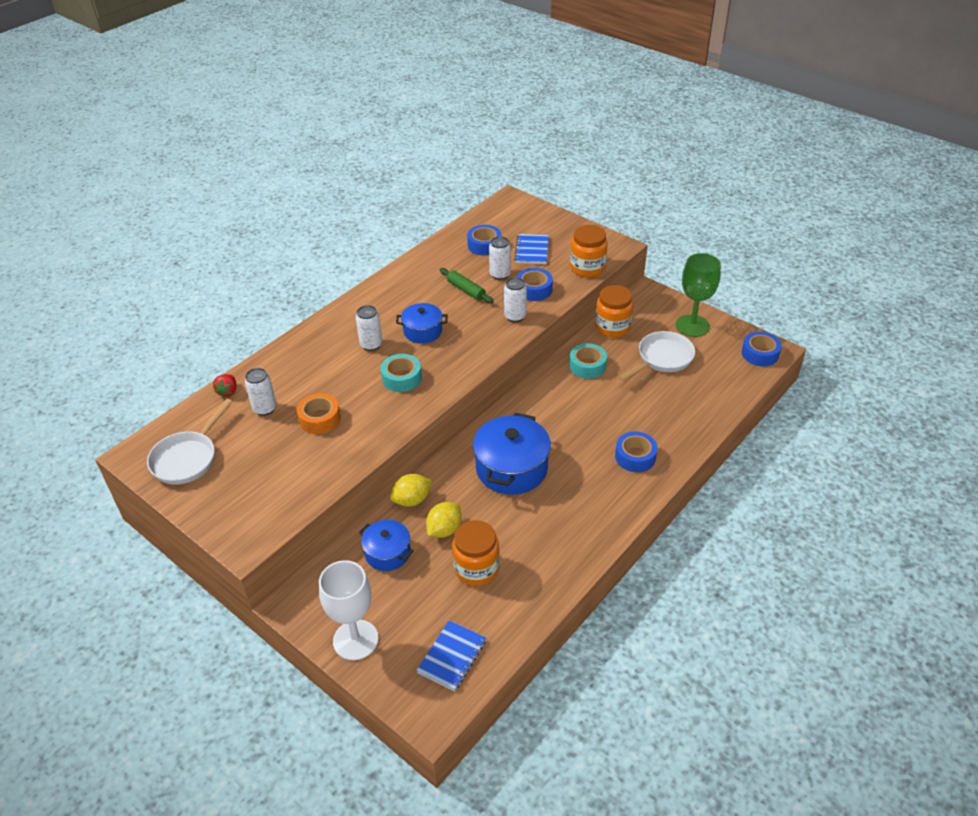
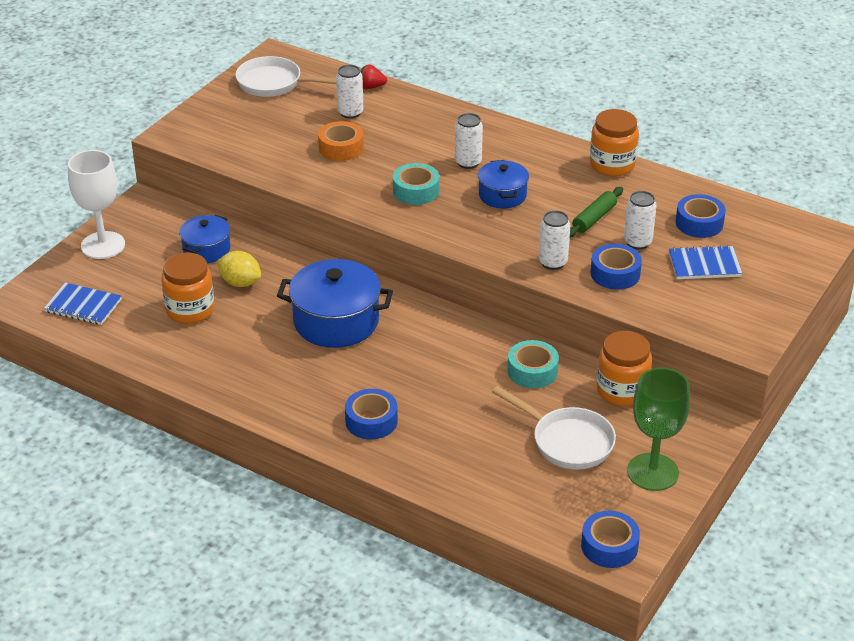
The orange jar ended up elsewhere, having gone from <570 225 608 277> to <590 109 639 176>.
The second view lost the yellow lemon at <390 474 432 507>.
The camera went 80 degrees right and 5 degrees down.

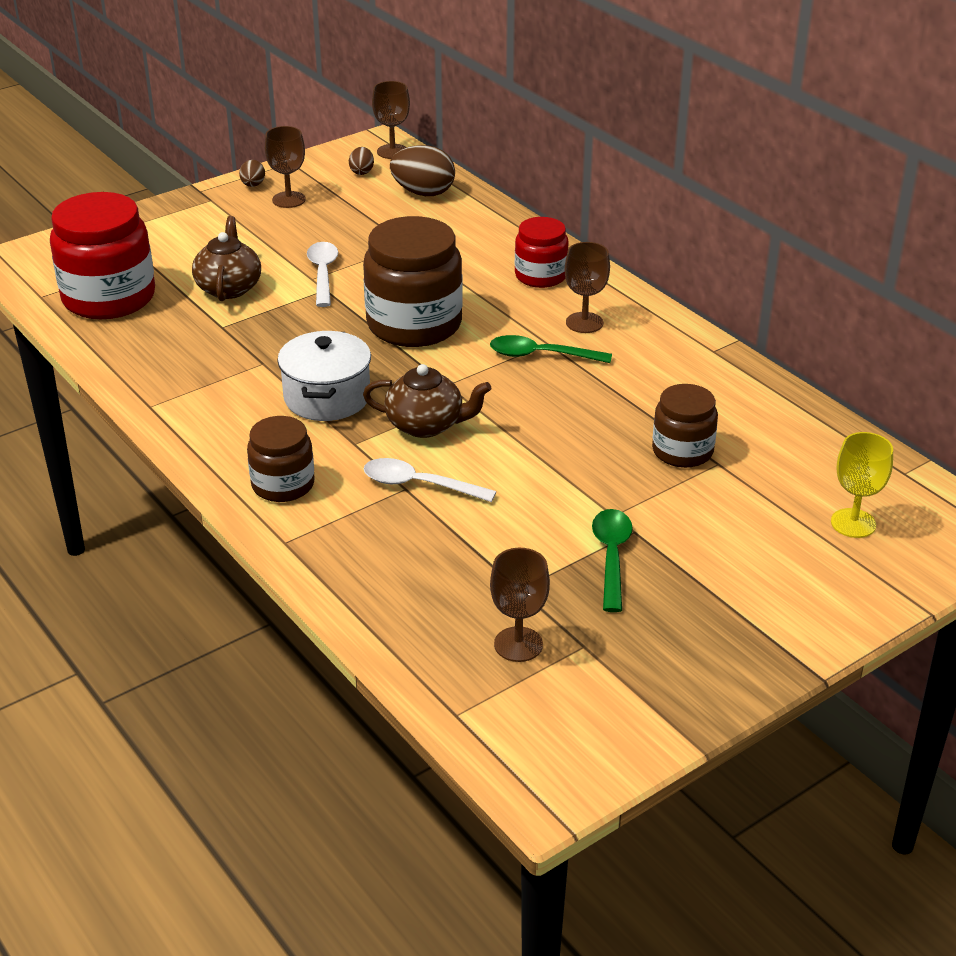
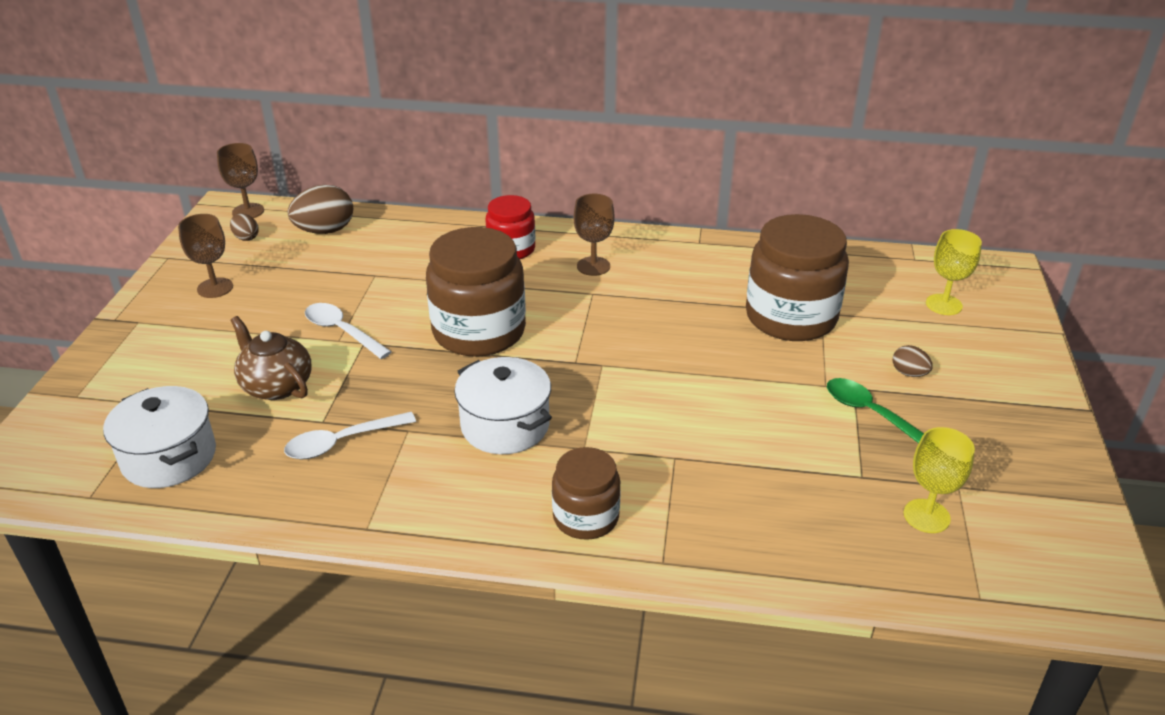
The brown egg ended up elsewhere, having gone from <239 160 265 187> to <893 345 933 377>.
Where the red jar stood at <50 192 155 319>, the white pot came to stand at <103 386 216 488>.
The second view lost the green spoon at <490 335 612 363>.
The second view lost the brown teapot at <363 364 491 438>.
The size of the brown jar at <652 384 718 468> changed by a factor of 1.74.
The white spoon ended up elsewhere, having gone from <364 458 497 502> to <284 412 416 459>.
What was the brown goblet at <490 548 550 662> turned into the yellow goblet at <904 427 975 533>.
The camera went 45 degrees left and 0 degrees up.

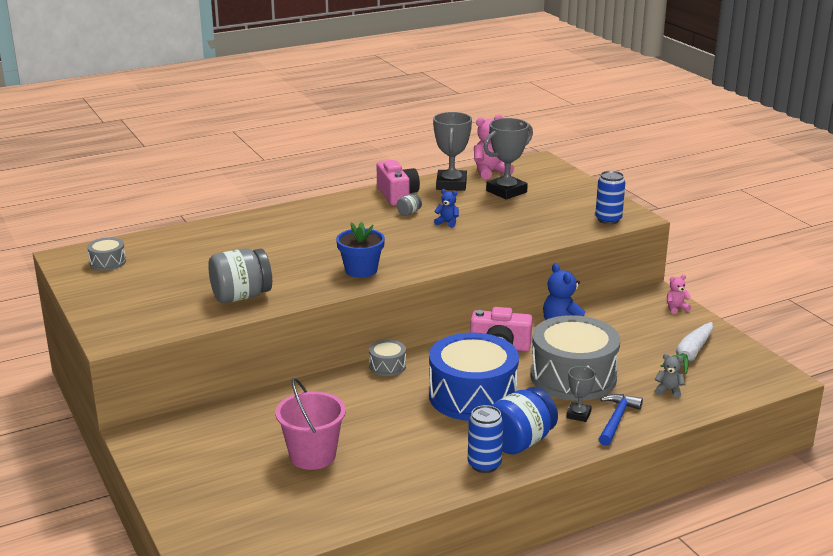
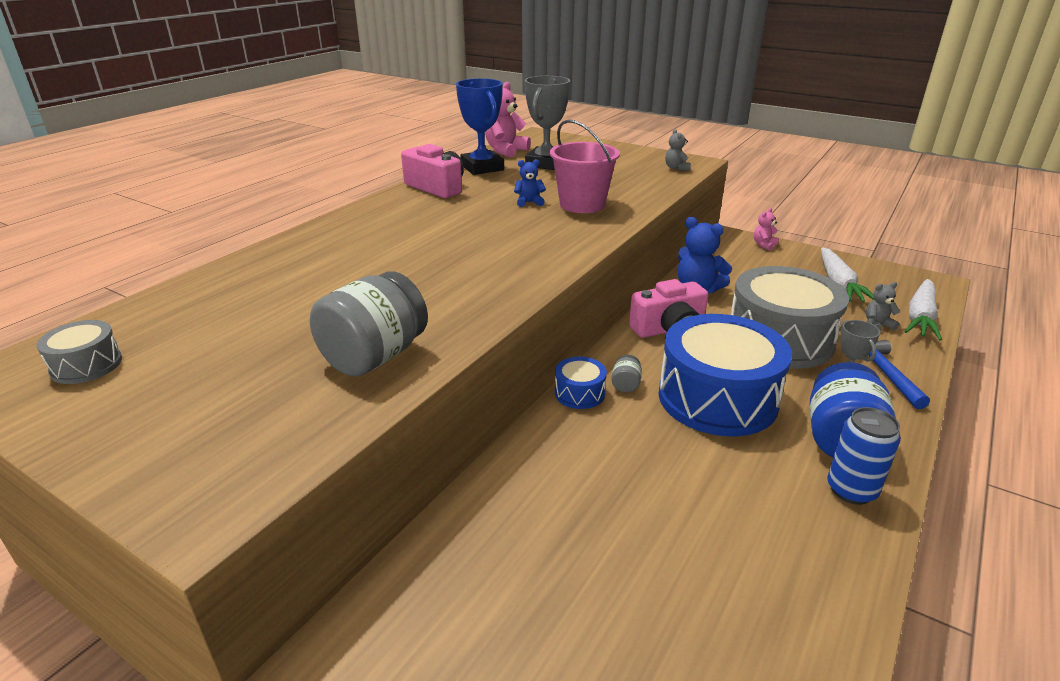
What was the grey trophy at <433 112 472 191> turned into the blue trophy at <456 78 504 175>.
Where the blue can stood at <595 171 625 224>, the grey teddy bear came to stand at <665 129 691 171>.
The grey jar ended up elsewhere, having gone from <397 194 422 216> to <611 355 642 392>.
The second view lost the blue flower pot at <336 222 385 278>.
What was the grey drum at <369 340 406 376> turned into the blue drum at <555 357 607 409>.
The pink bucket ended up elsewhere, having gone from <276 378 346 470> to <550 119 620 213>.
The second view gained the white carrot at <904 279 942 340>.
The camera went 30 degrees left and 5 degrees up.

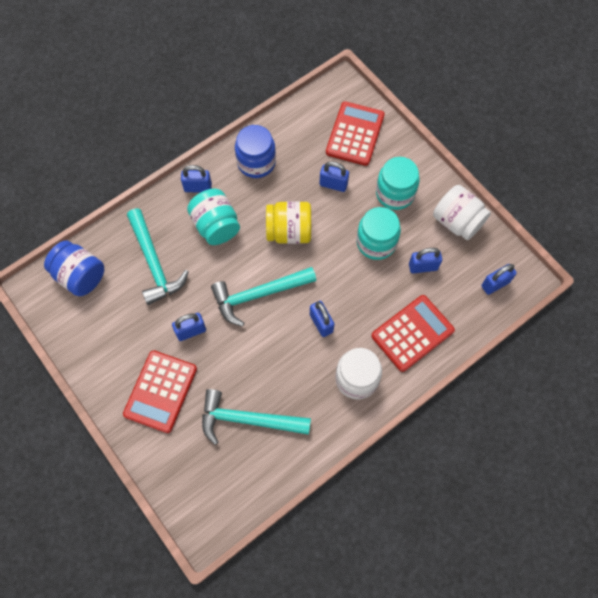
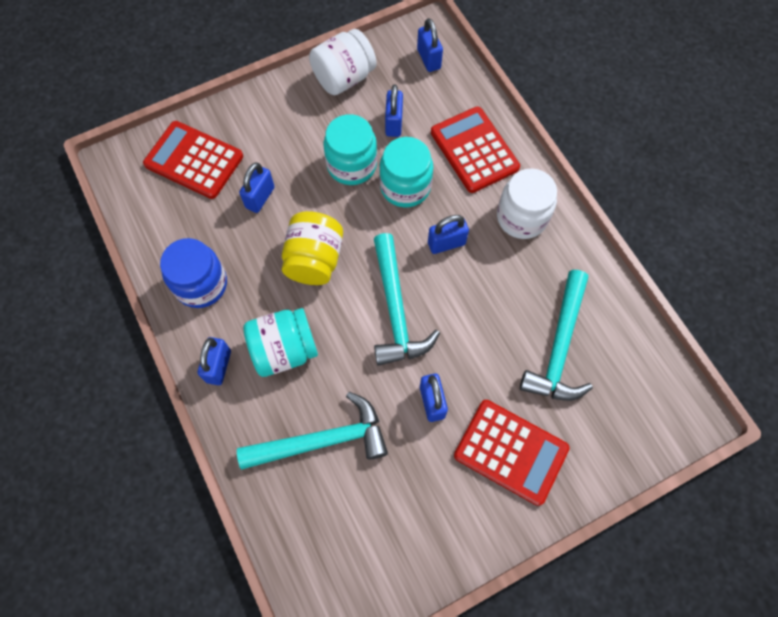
The turquoise jar ended up elsewhere, having gone from <376 157 420 210> to <379 137 433 208>.
The second view lost the blue jar at <44 241 104 296>.
The camera went 80 degrees left and 0 degrees up.

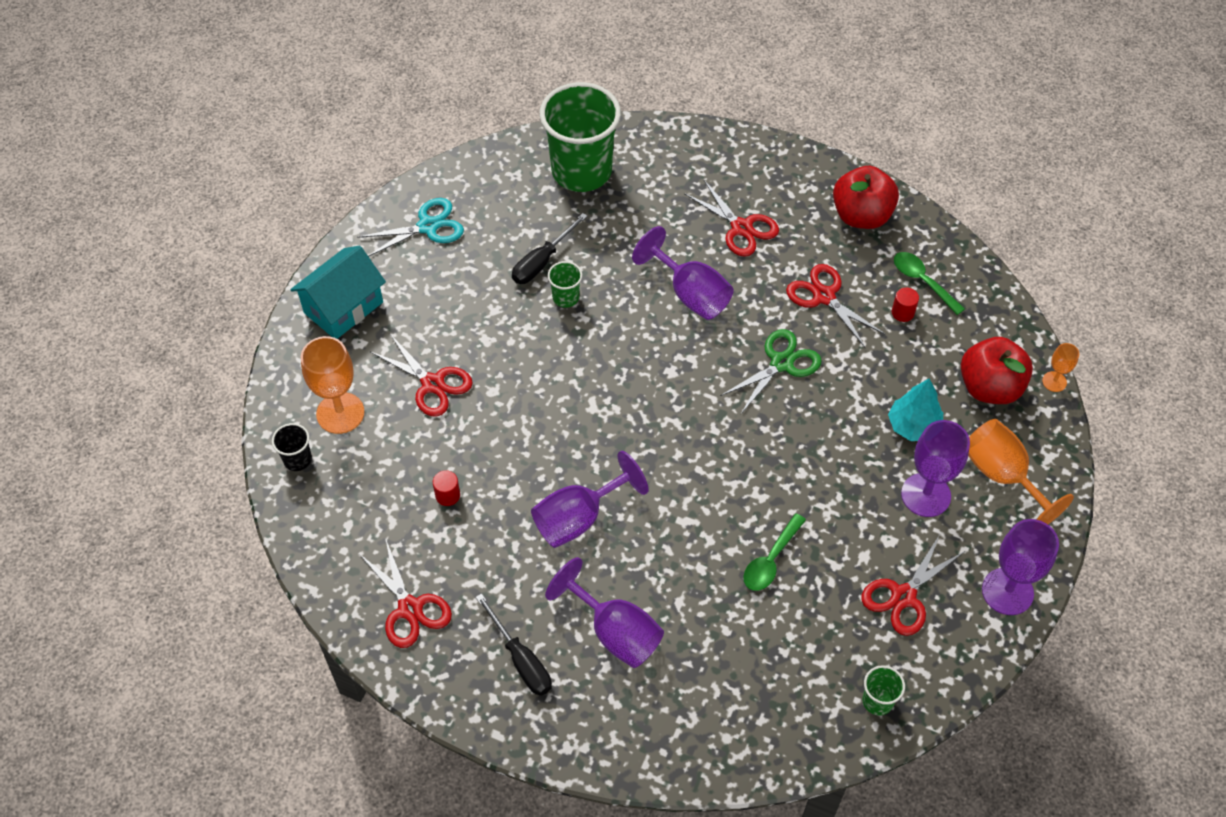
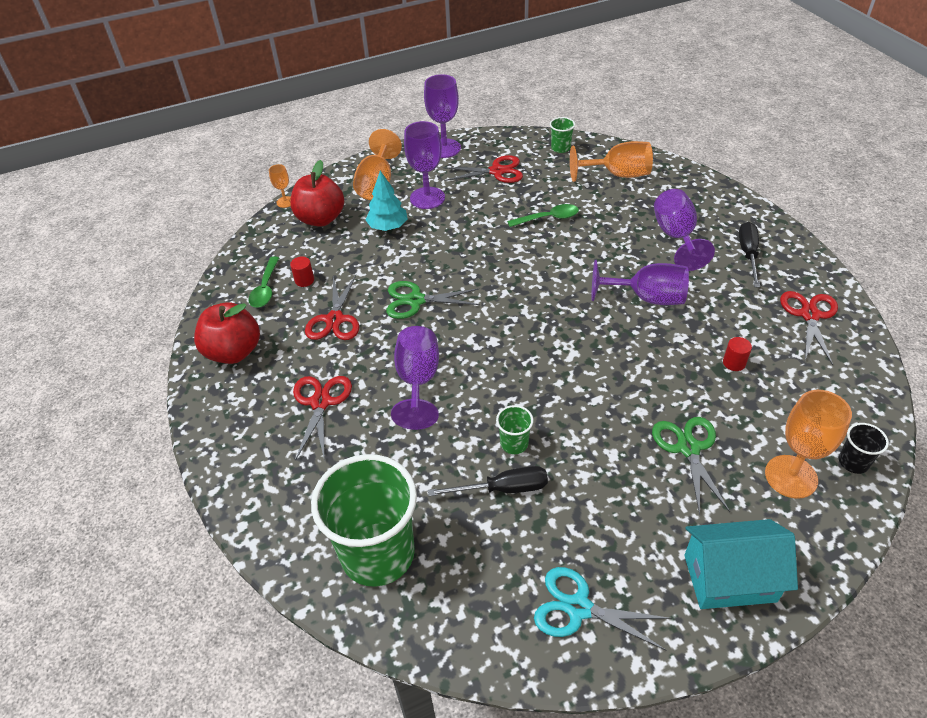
What was the red scissors at <371 334 473 417> turned into the green scissors at <652 417 730 515>.
The second view gained the orange goblet at <570 141 653 182>.
The camera went 135 degrees left and 10 degrees down.

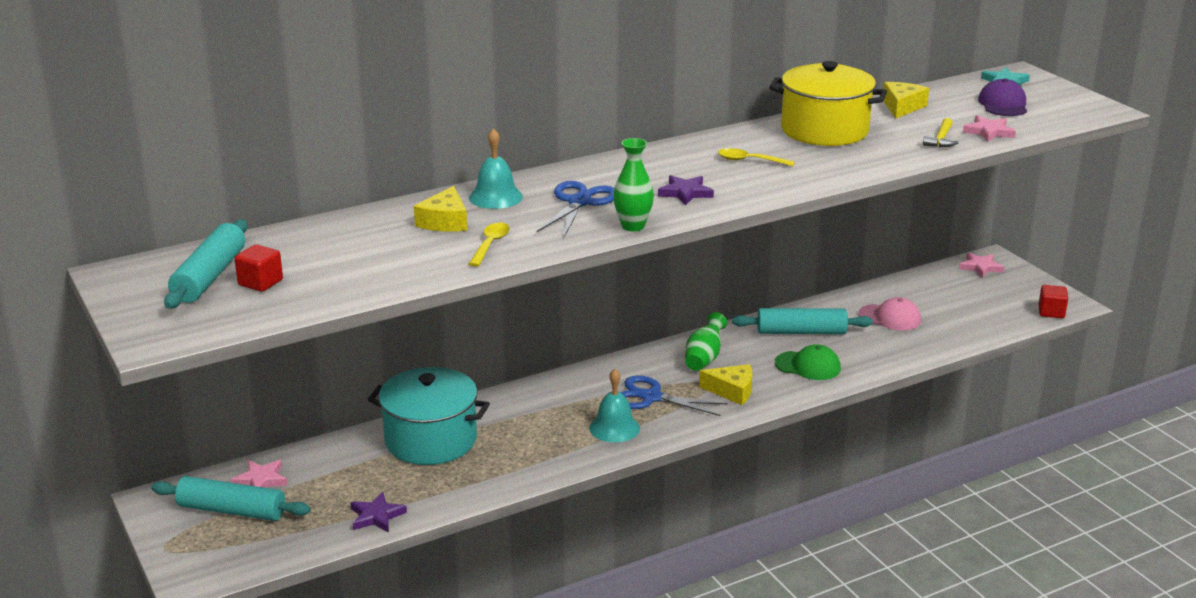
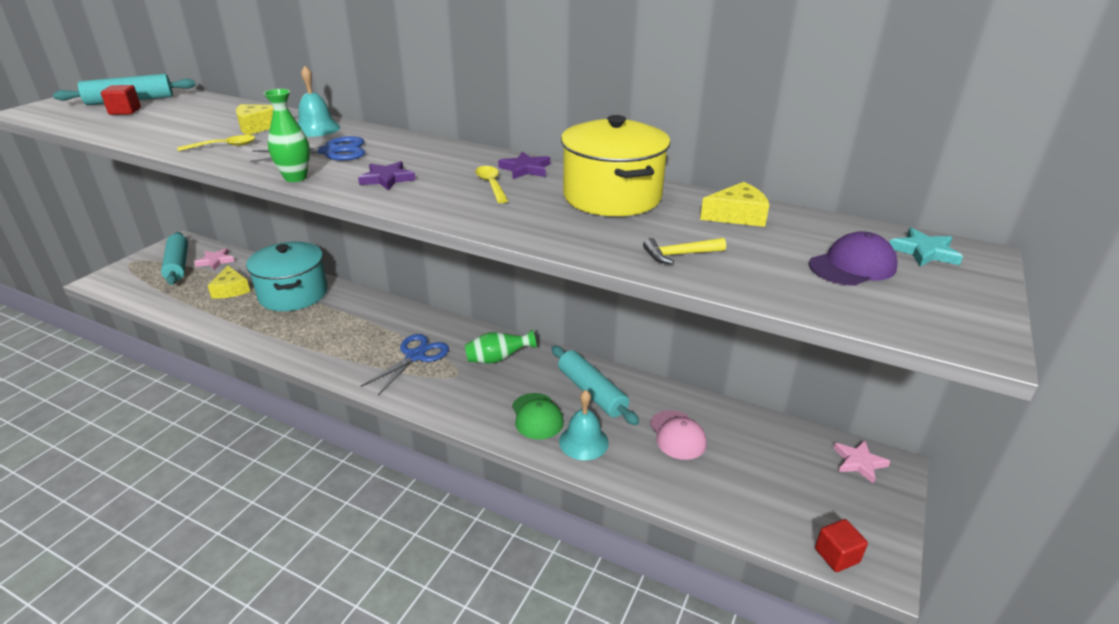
The second view lost the pink star at <963 116 1016 142>.
The yellow cheese ended up elsewhere, having gone from <699 364 752 405> to <208 266 251 299>.
The turquoise bell ended up elsewhere, having gone from <589 369 640 443> to <559 390 609 460>.
The blue scissors at <620 375 727 416> ended up facing another way, 45 degrees clockwise from before.
The purple star ended up elsewhere, having gone from <350 492 407 532> to <498 152 550 179>.
The camera went 55 degrees right and 5 degrees up.

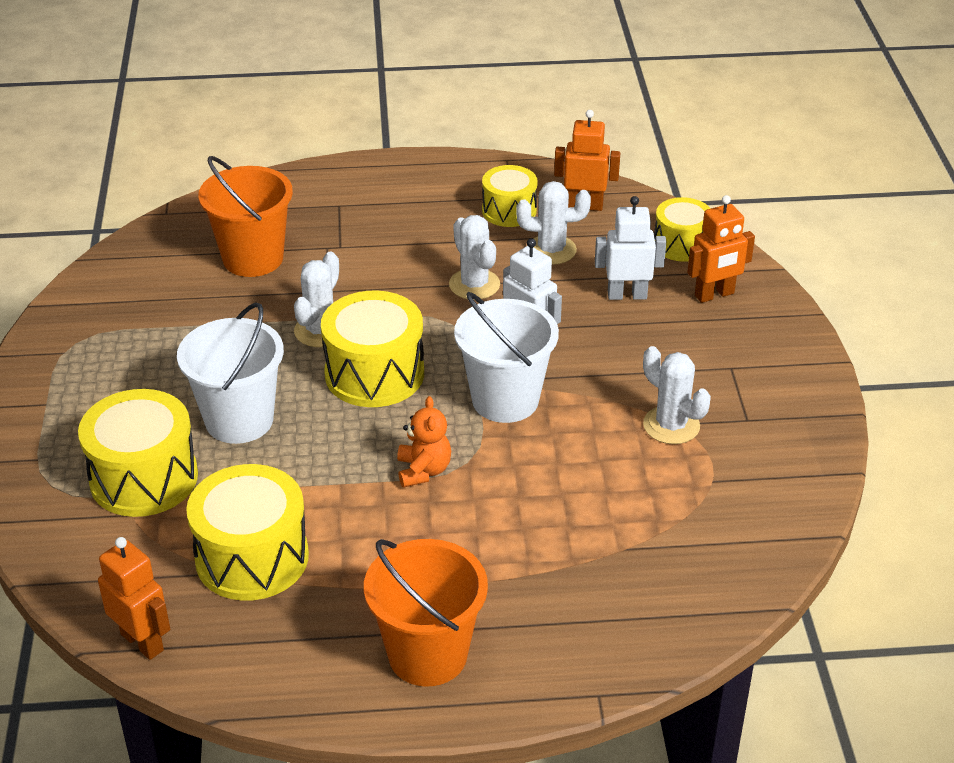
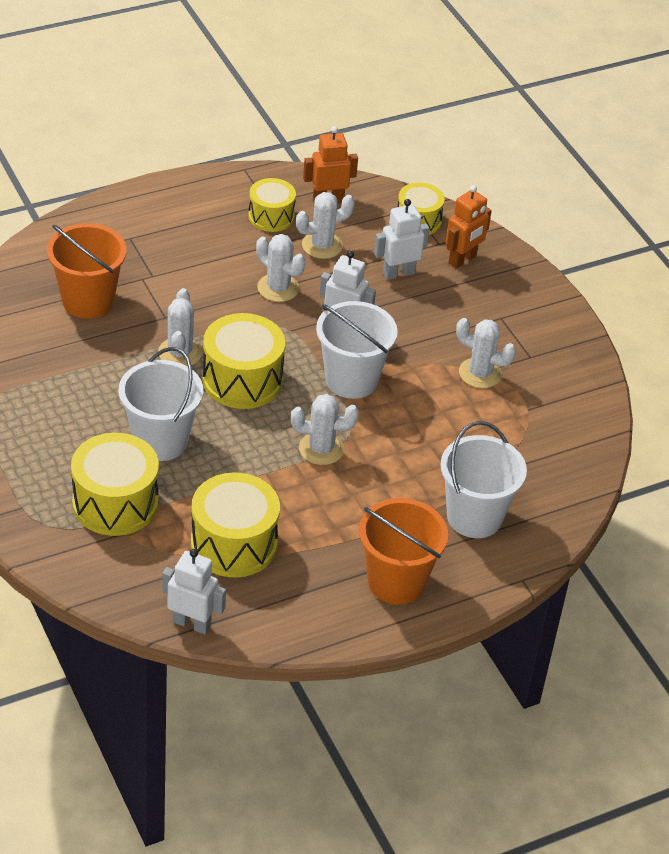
Where the orange teddy bear stood at <397 396 451 488>, the white cactus came to stand at <291 394 359 465>.
What was the orange robot at <98 537 170 660> turned into the white robot at <162 549 226 635>.
The second view gained the white bucket at <440 421 527 538>.
The camera went 25 degrees left and 5 degrees up.

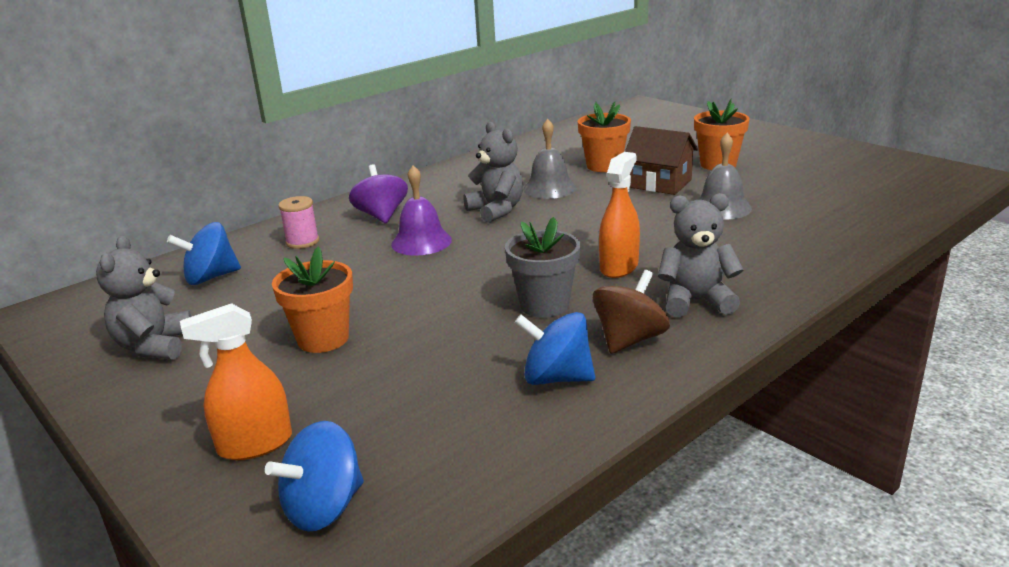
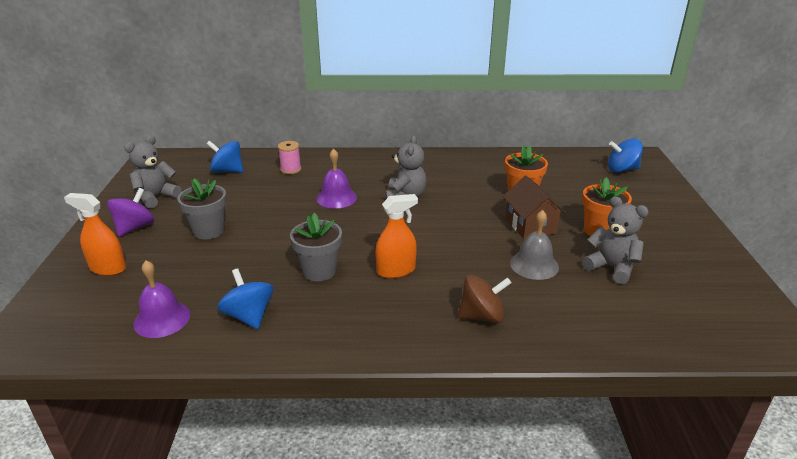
The second view lost the grey bell at <523 119 577 199>.
The purple spinning top ended up elsewhere, having gone from <349 164 408 223> to <107 188 154 237>.
The grey teddy bear ended up elsewhere, having gone from <658 193 744 317> to <582 196 649 284>.
What was the orange flower pot at <272 247 353 353> turned into the grey flower pot at <177 178 227 239>.
The brown spinning top ended up elsewhere, having gone from <593 270 670 354> to <458 274 511 323>.
The blue spinning top ended up elsewhere, having gone from <265 421 364 532> to <608 138 643 173>.
The second view gained the purple bell at <133 260 190 338>.
The camera went 40 degrees right and 5 degrees up.

